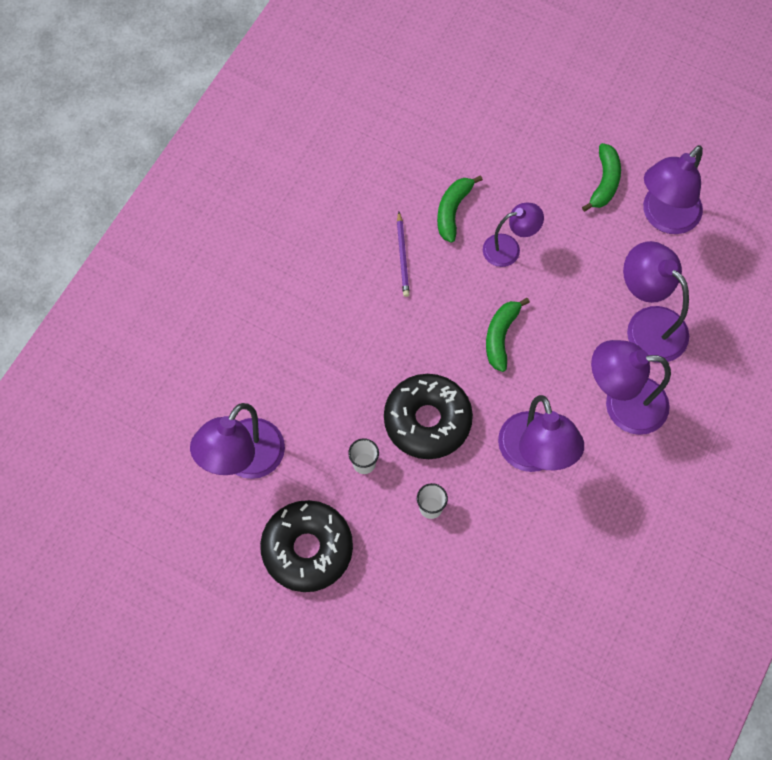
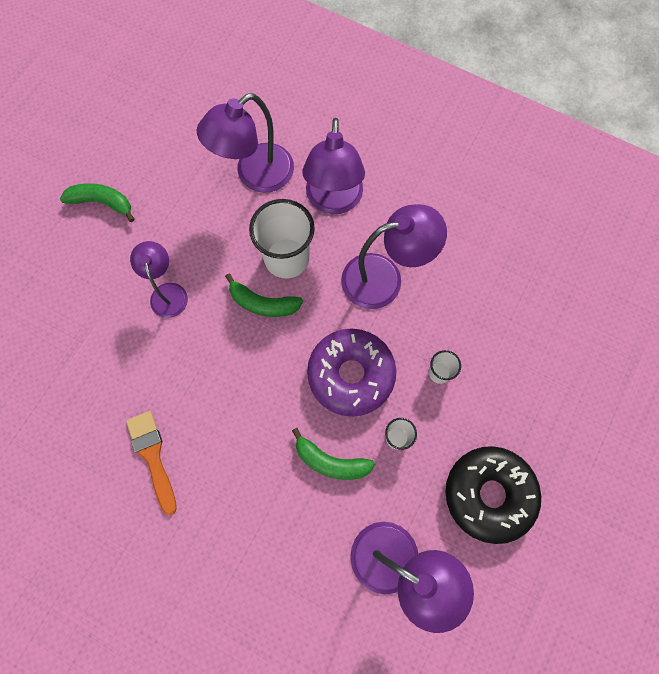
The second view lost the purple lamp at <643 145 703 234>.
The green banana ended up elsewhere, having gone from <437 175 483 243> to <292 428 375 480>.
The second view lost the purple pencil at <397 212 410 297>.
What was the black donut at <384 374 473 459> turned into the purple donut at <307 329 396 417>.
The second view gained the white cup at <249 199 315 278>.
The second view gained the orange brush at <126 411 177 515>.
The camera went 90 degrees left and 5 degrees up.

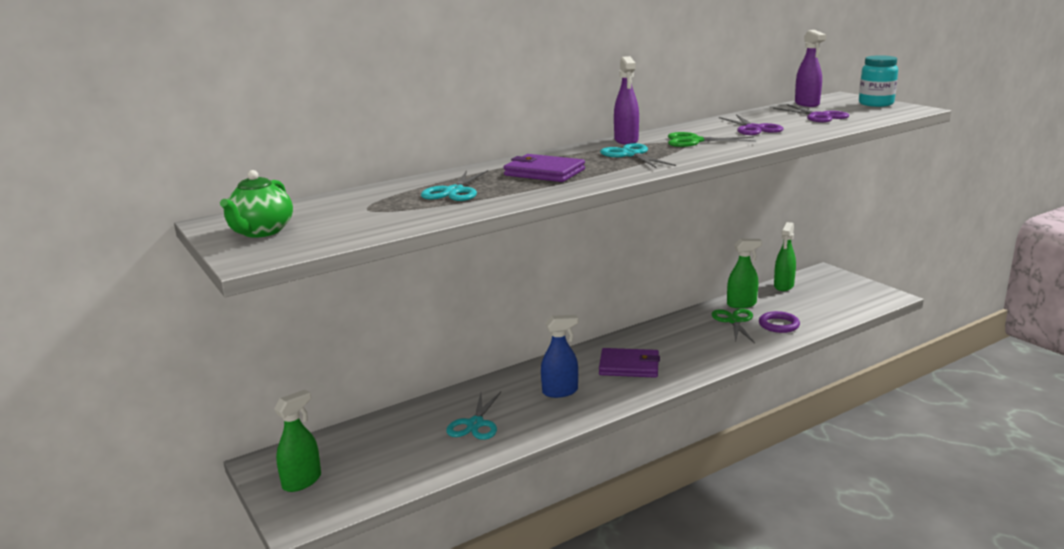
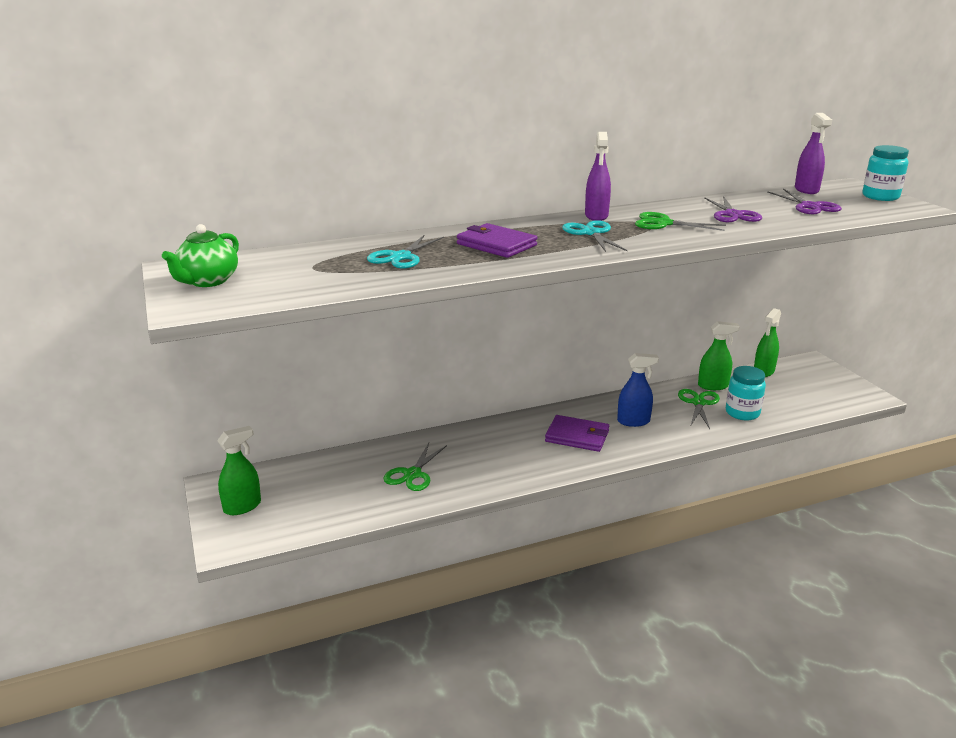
Where the purple ring stood at <759 311 800 333>, the turquoise jar came to stand at <726 366 766 421>.
The blue spray bottle ended up elsewhere, having gone from <541 315 578 398> to <617 353 659 427>.
What was the turquoise scissors at <446 392 501 440> turned into the green scissors at <383 443 447 491>.
The camera went 10 degrees right and 5 degrees up.

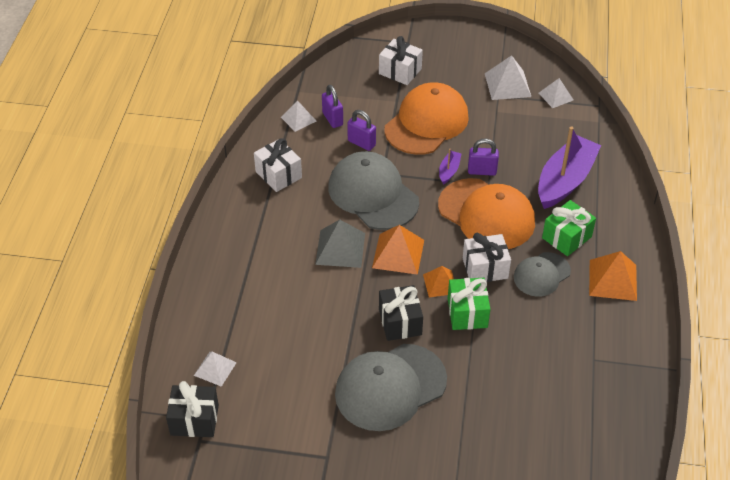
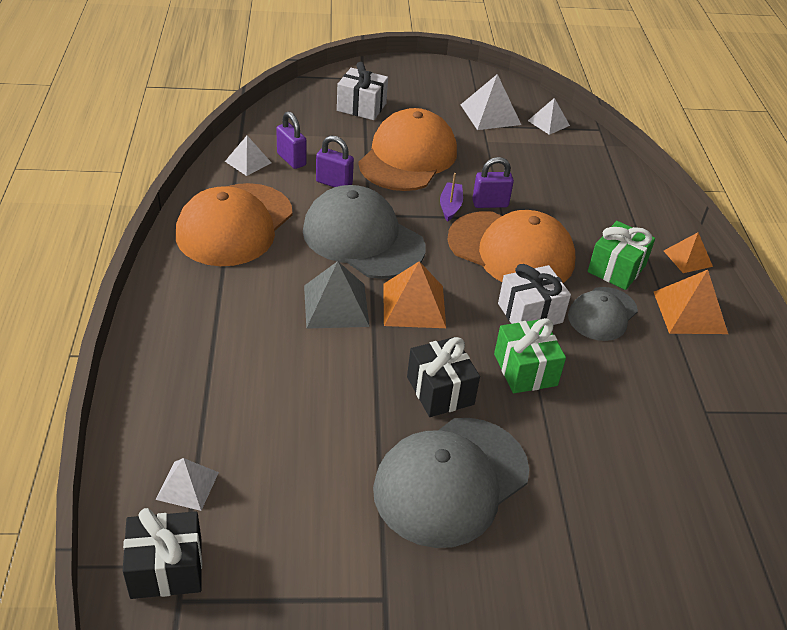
The second view lost the purple boat at <538 126 601 209>.
Where the white gift stood at <254 138 302 192>, the orange cap came to stand at <176 183 293 266>.
The orange pyramid ended up elsewhere, having gone from <423 266 454 297> to <664 232 713 273>.
The camera went 15 degrees left and 5 degrees down.

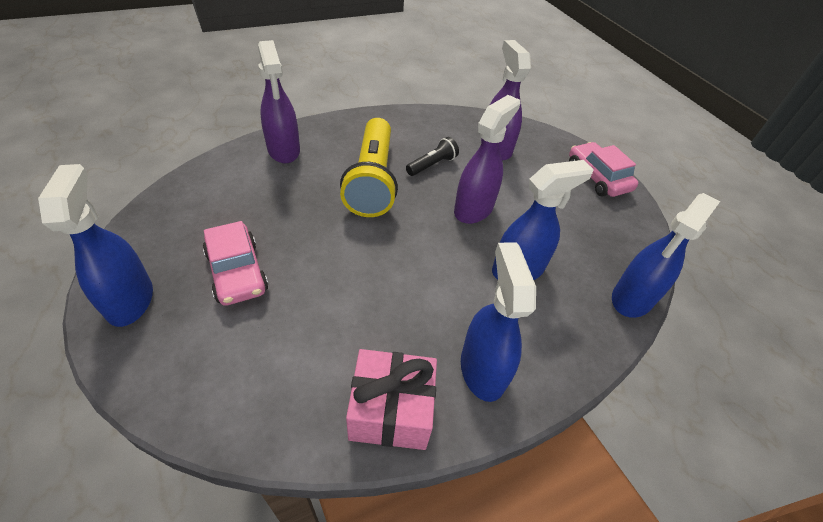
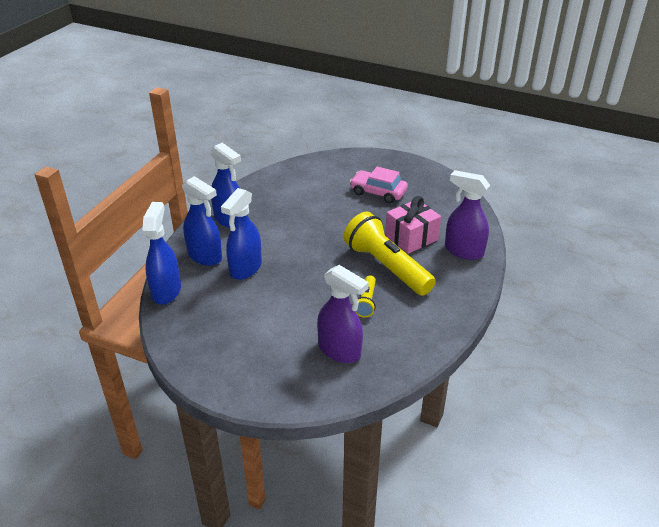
The second view lost the purple spray bottle at <454 95 520 224>.
What was the black flashlight at <406 137 459 176> turned into the yellow flashlight at <355 275 376 317>.
The second view lost the pink car at <569 142 638 197>.
The blue spray bottle ended up elsewhere, having gone from <38 164 153 327> to <182 176 222 266>.
The pink gift ended up elsewhere, having gone from <346 349 437 450> to <385 196 441 254>.
The camera went 145 degrees right and 10 degrees down.

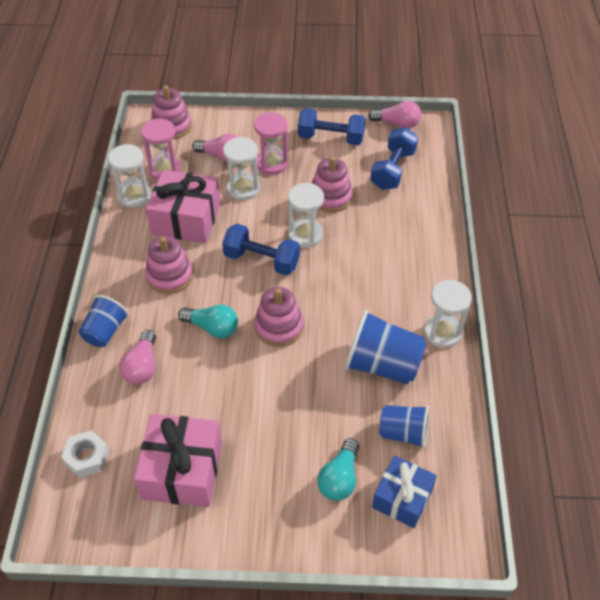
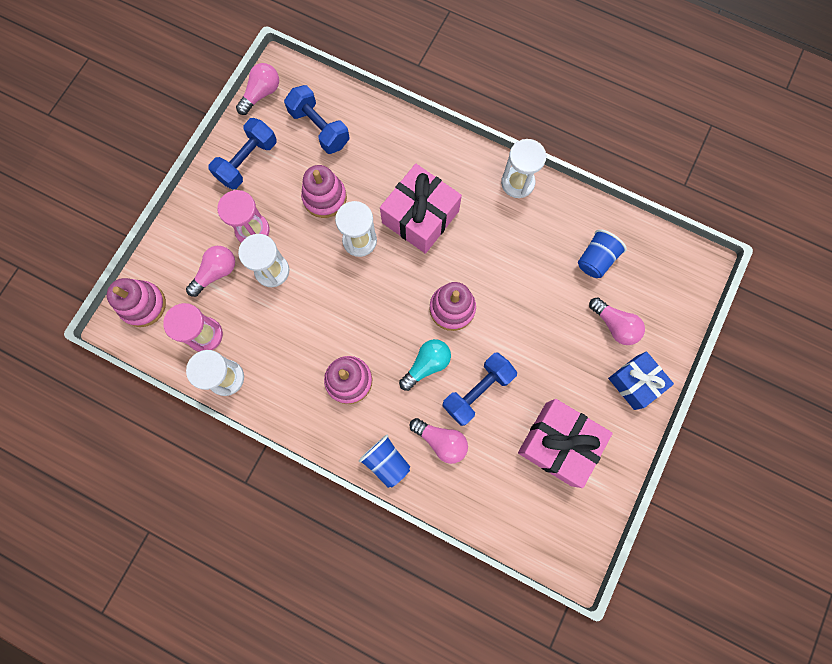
The pink gift ended up elsewhere, having gone from <146 170 220 243> to <380 164 462 254>.
The blue dumbbell ended up elsewhere, having gone from <222 224 300 275> to <442 352 517 426>.
The second view lost the blue cup at <345 310 426 384>.
The second view lost the white nut at <61 430 109 478>.
What was the turquoise light bulb at <317 438 359 501> turned into the pink light bulb at <589 297 645 345>.
The blue gift ended up elsewhere, having gone from <372 455 437 528> to <608 351 674 410>.
The camera went 65 degrees left and 25 degrees up.

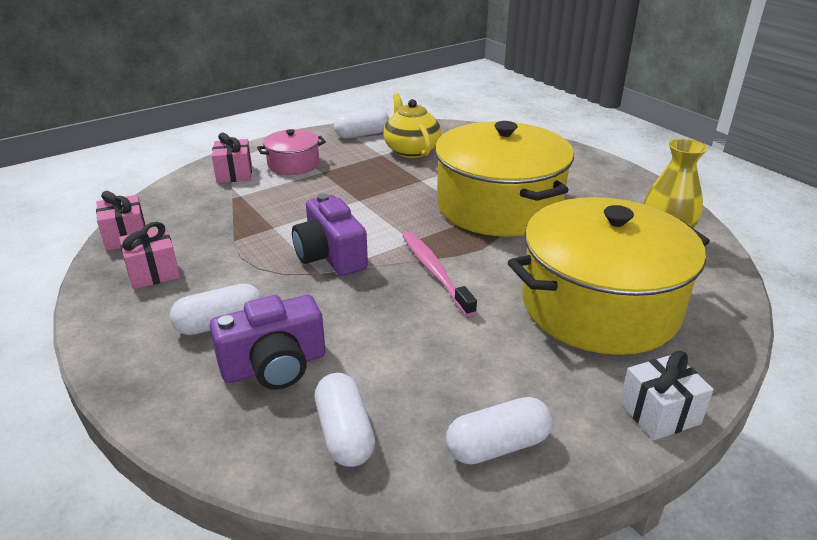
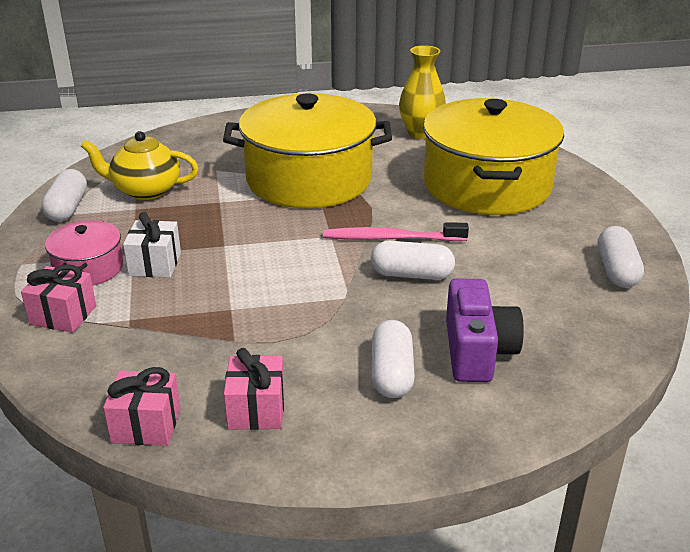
The second view lost the purple camera at <292 193 368 276>.
The white gift ended up elsewhere, having gone from <619 351 714 440> to <123 212 181 278>.
The white capsule ended up elsewhere, having gone from <315 373 375 467> to <371 241 455 280>.
The camera went 65 degrees left and 0 degrees up.

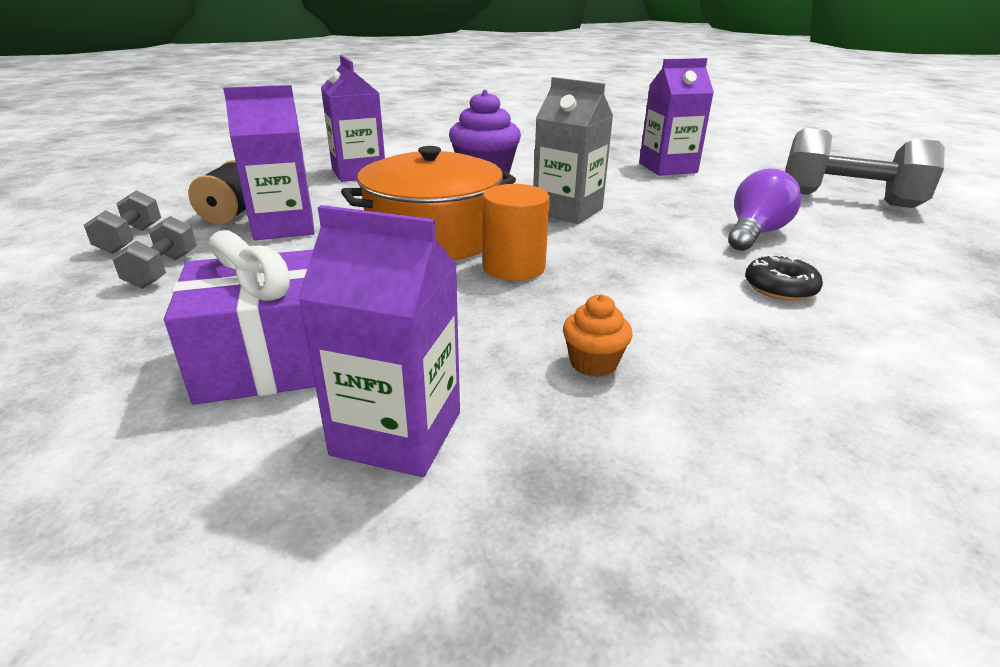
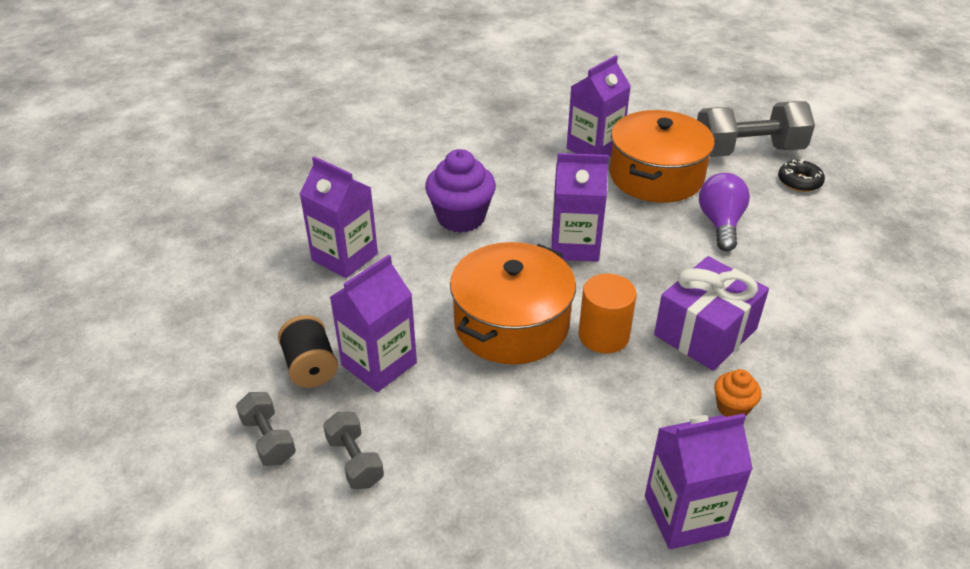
What was the grey carton at <533 77 613 224> turned into the purple carton at <552 153 609 262>.
The purple gift ended up elsewhere, having gone from <164 230 316 405> to <654 256 769 371>.
The black donut ended up elsewhere, having gone from <745 254 823 301> to <778 159 825 192>.
The second view gained the orange pot at <609 110 715 203>.
The camera went 30 degrees left and 10 degrees up.

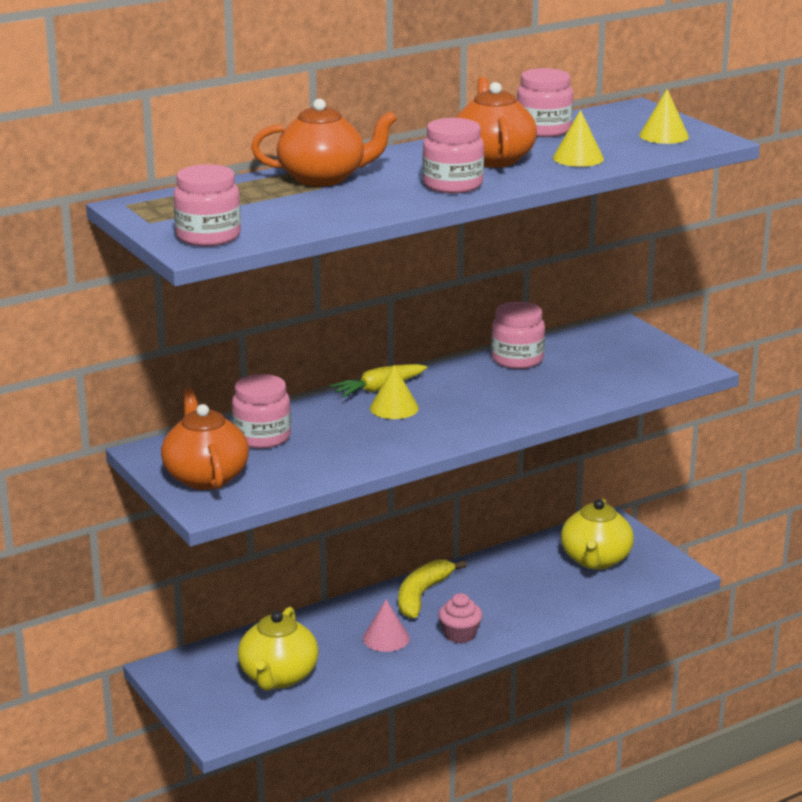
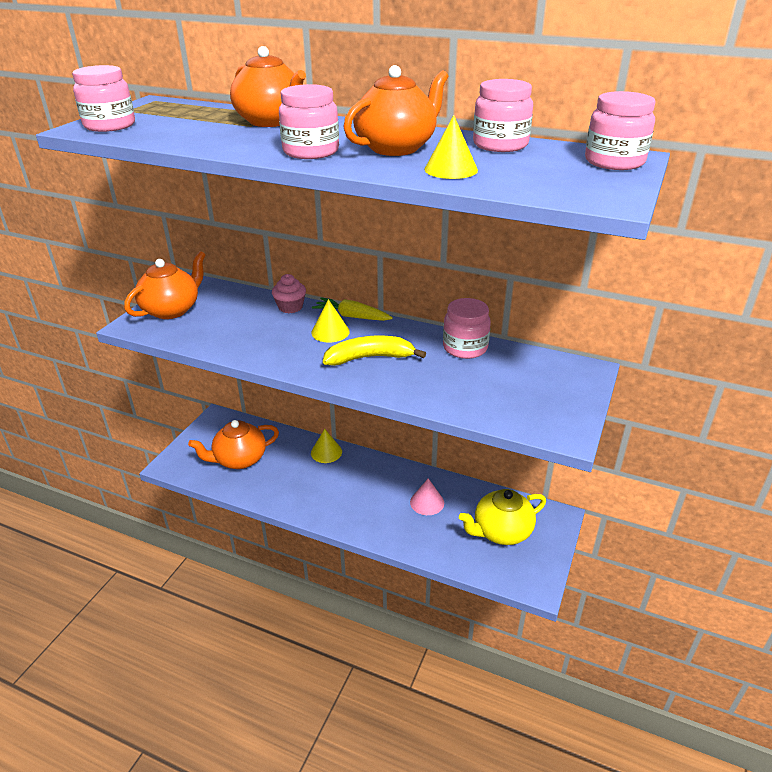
The yellow cone ended up elsewhere, having gone from <639 89 689 144> to <311 429 342 463>.
The pink jar ended up elsewhere, having gone from <232 374 291 449> to <585 91 655 170>.
The yellow banana ended up elsewhere, having gone from <398 560 467 618> to <323 336 426 366>.
The pink cupcake ended up elsewhere, having gone from <439 593 482 643> to <272 274 306 313>.
The pink cone ended up elsewhere, having gone from <363 600 410 652> to <410 478 444 515>.
What was the yellow teapot at <238 607 319 691> turned into the orange teapot at <188 420 279 469>.
The camera went 55 degrees right and 10 degrees up.

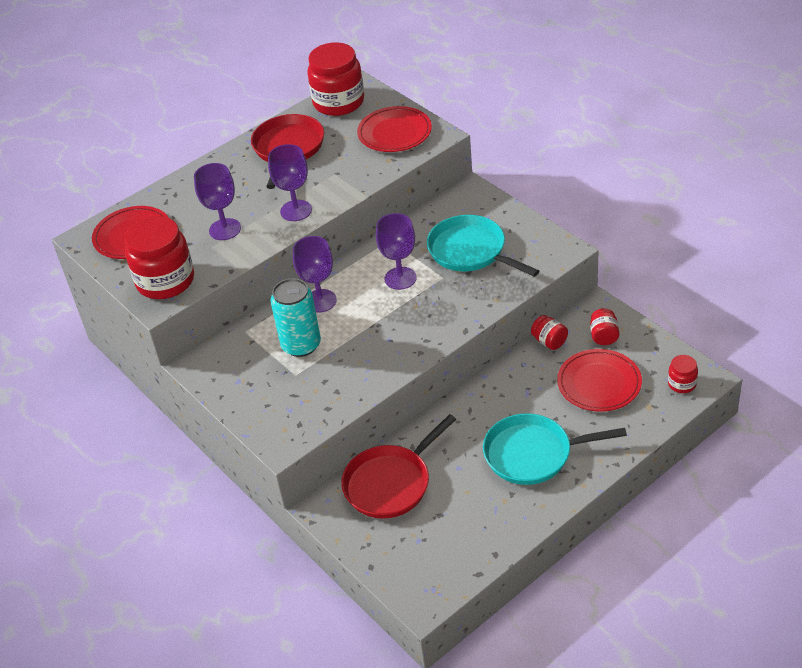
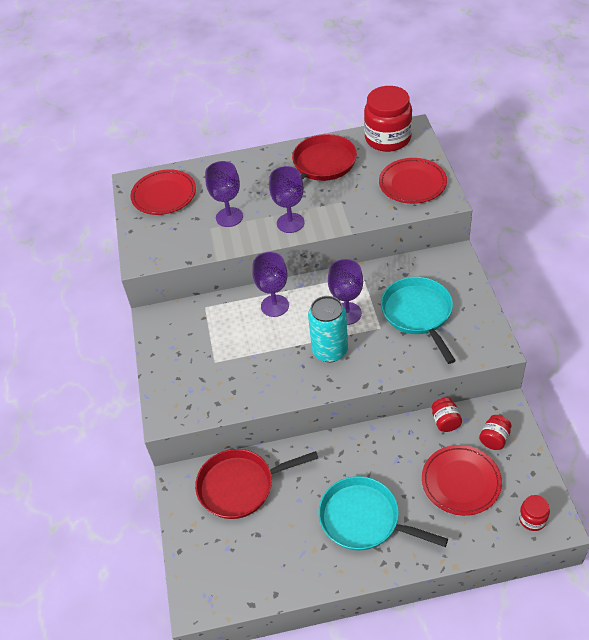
The second view lost the red jar at <124 216 194 299>.
The turquoise can ended up elsewhere, having gone from <270 278 321 357> to <308 296 348 362>.
The camera went 30 degrees right and 5 degrees up.

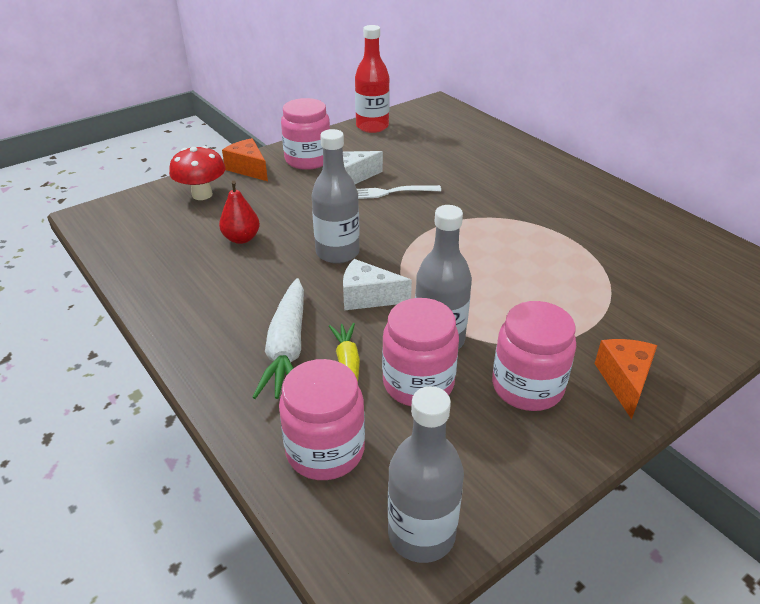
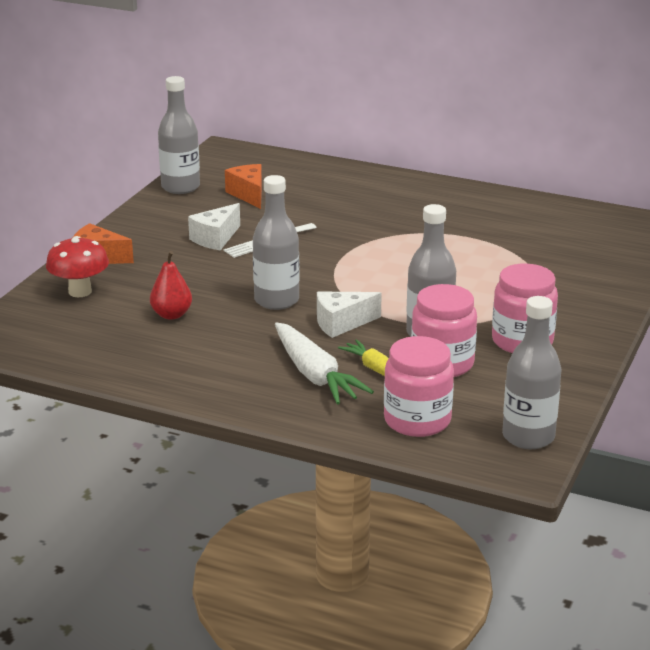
What was the red bottle at <355 25 390 133> turned into the grey bottle at <158 76 200 194>.
The second view lost the pink jar at <281 98 330 170>.
The orange cheese ended up elsewhere, having gone from <595 339 657 419> to <225 164 262 209>.
The camera went 30 degrees left and 10 degrees down.

